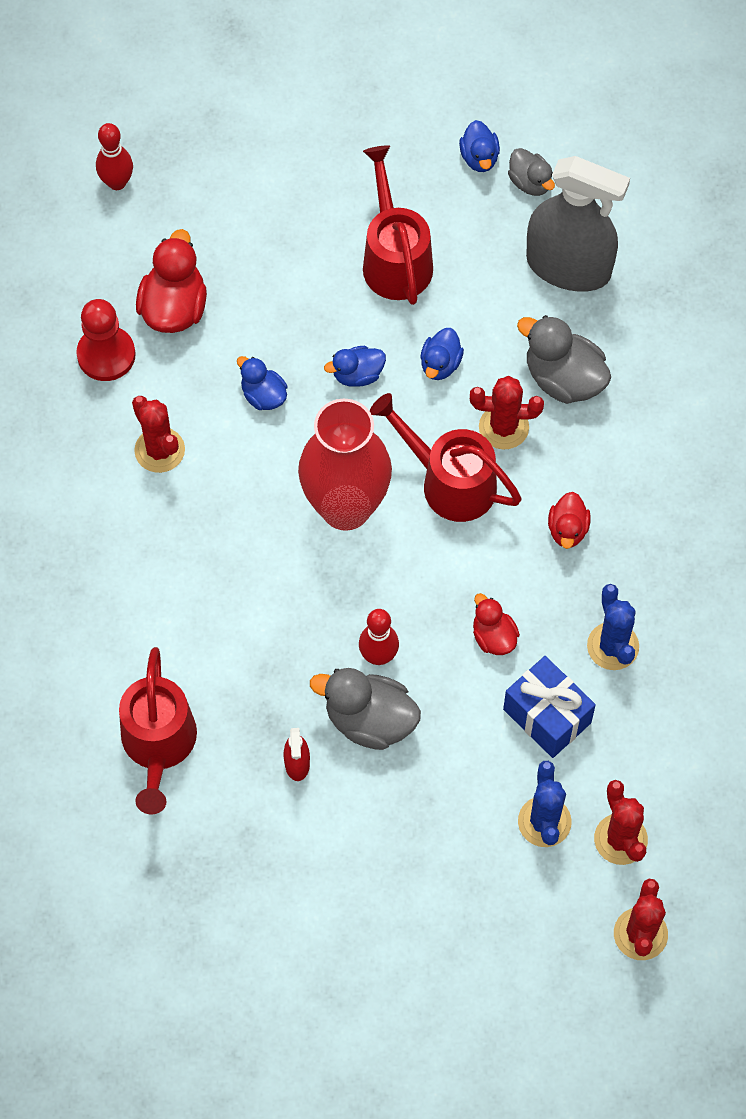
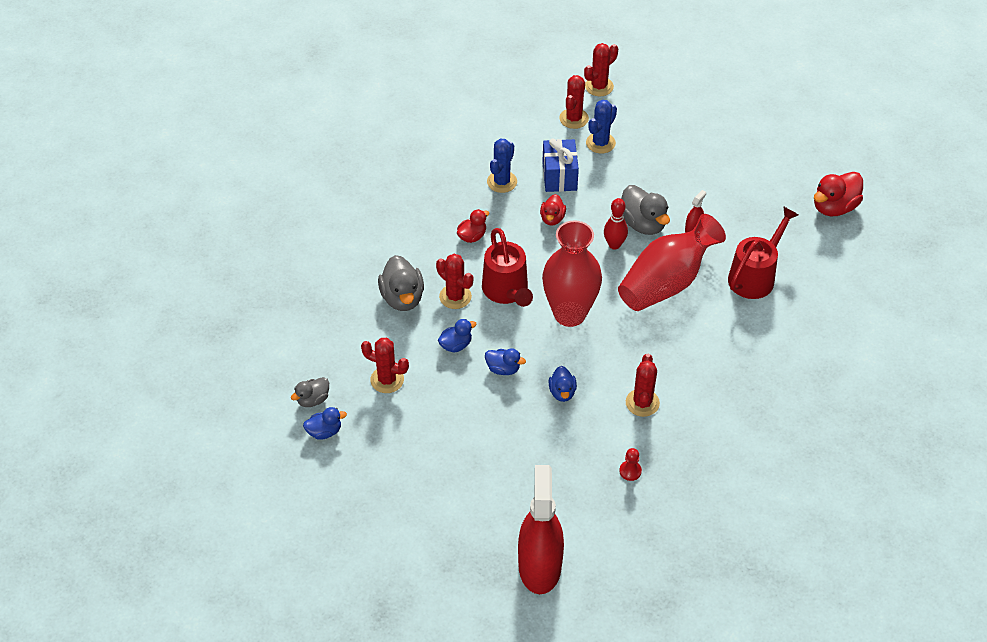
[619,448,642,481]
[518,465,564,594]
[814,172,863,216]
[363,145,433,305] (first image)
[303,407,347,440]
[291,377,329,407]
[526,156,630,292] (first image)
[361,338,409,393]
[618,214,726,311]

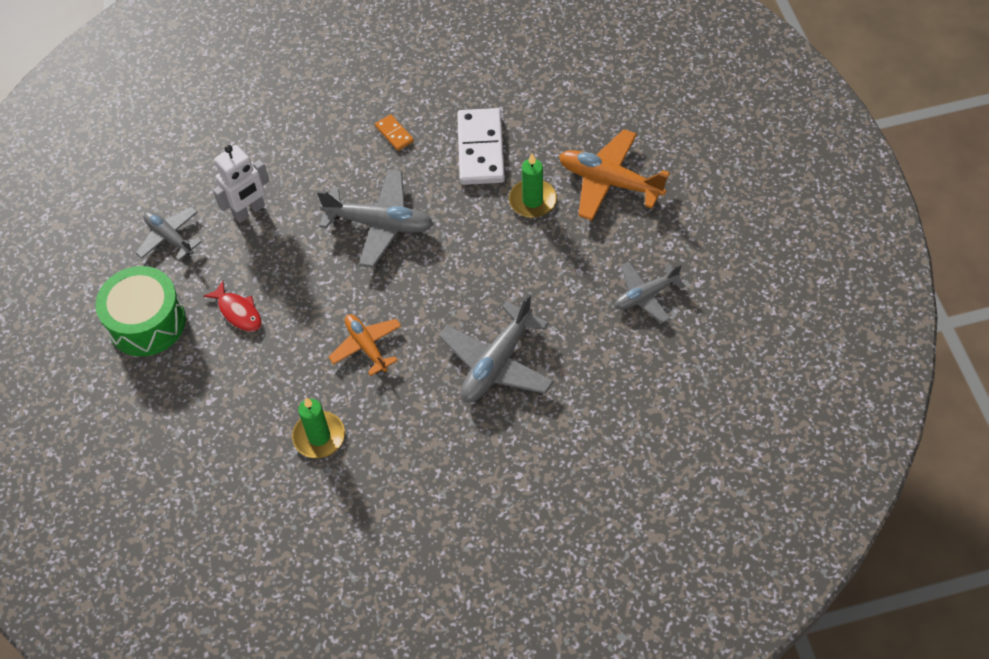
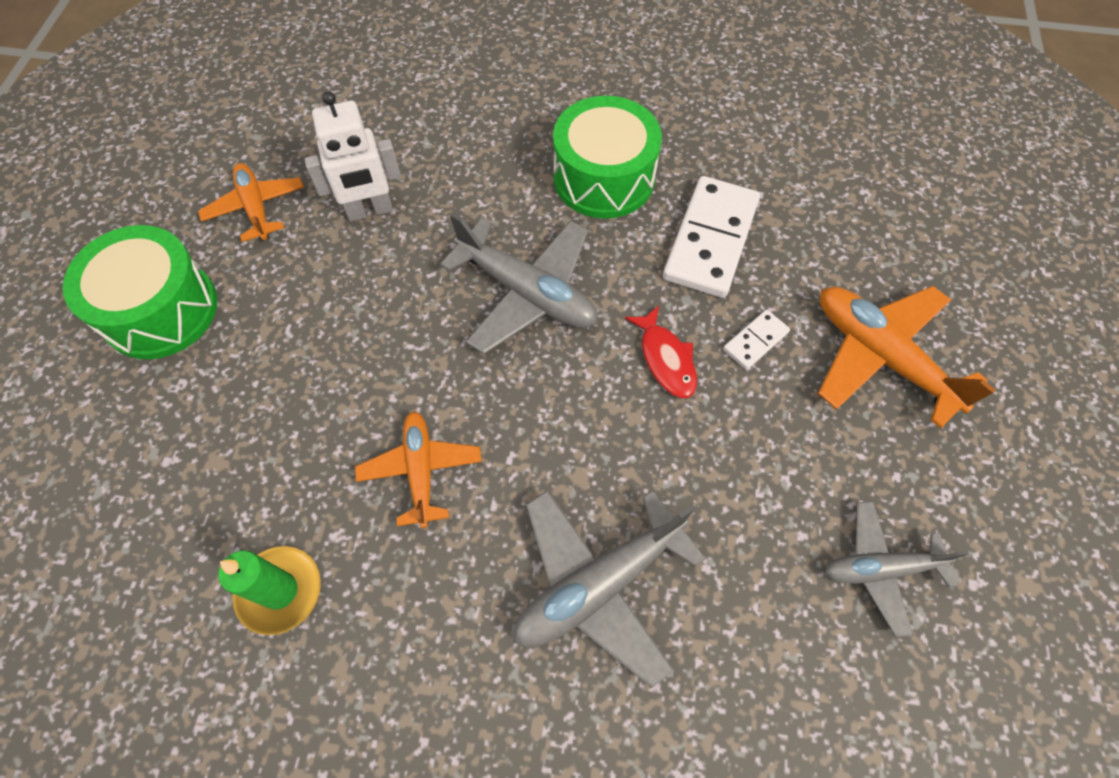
[198,163,304,242]
[625,306,697,398]
[553,96,662,219]
[723,310,790,370]

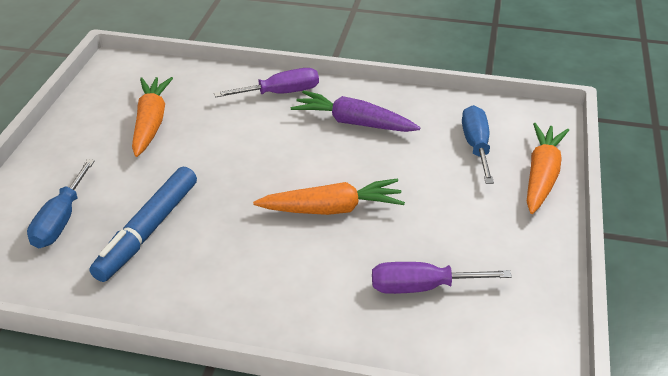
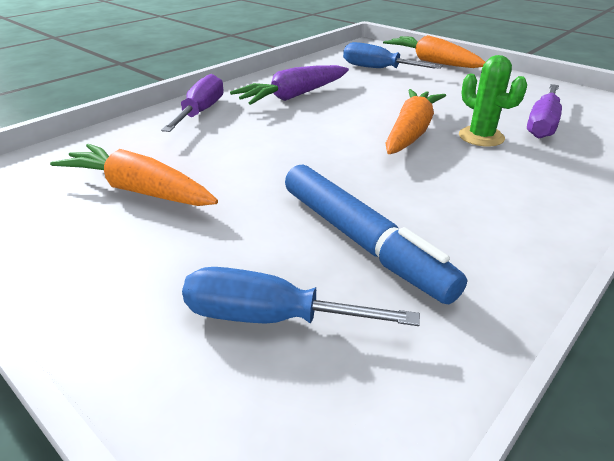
[182,267,420,326]
[459,55,527,147]

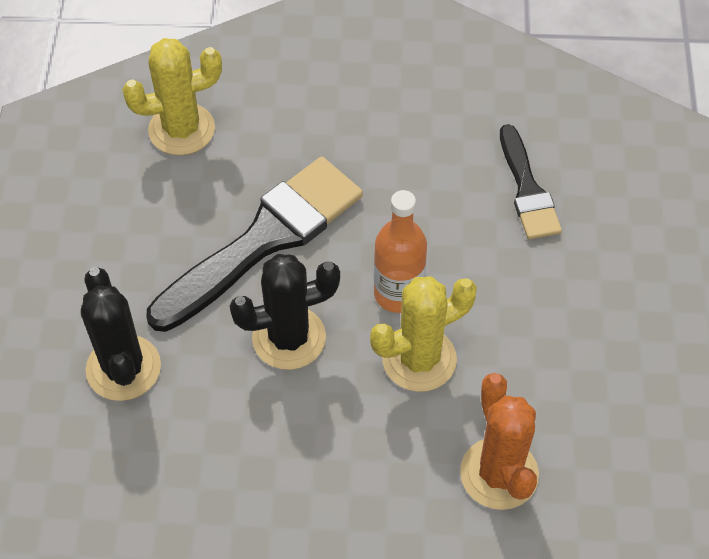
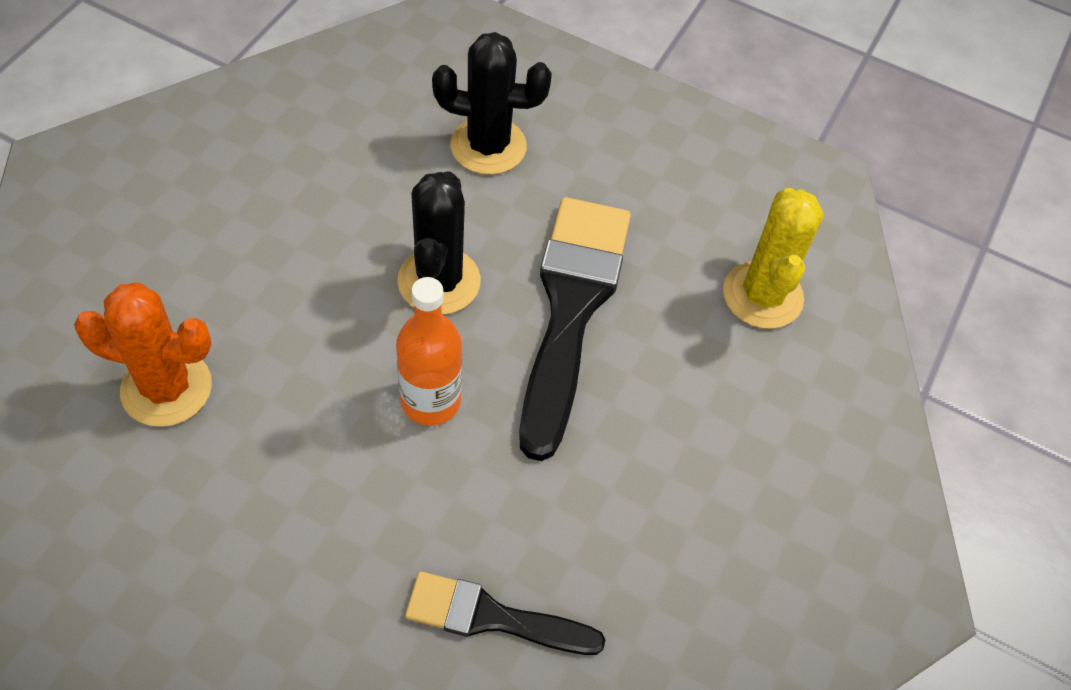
[519,197,631,461]
[370,276,477,392] (first image)

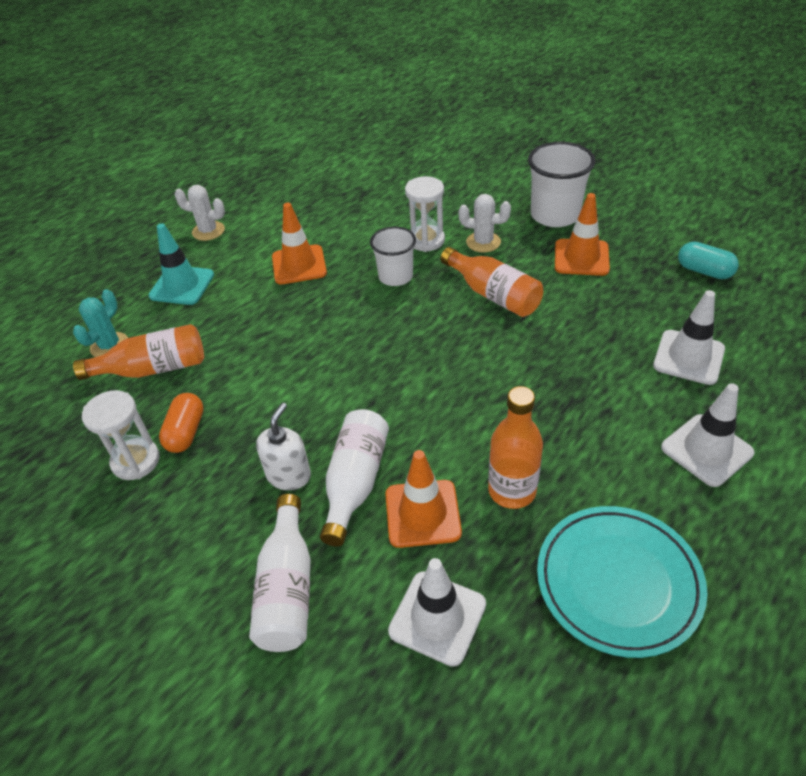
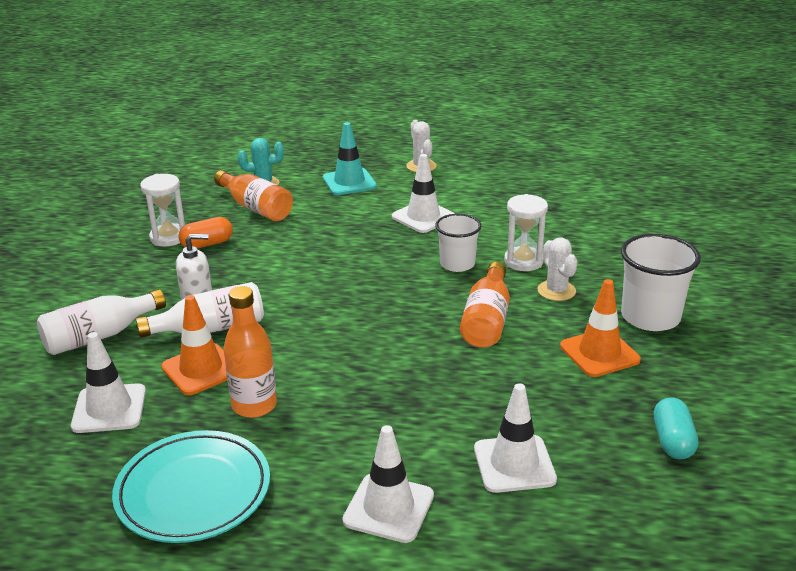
[392,154,455,233]

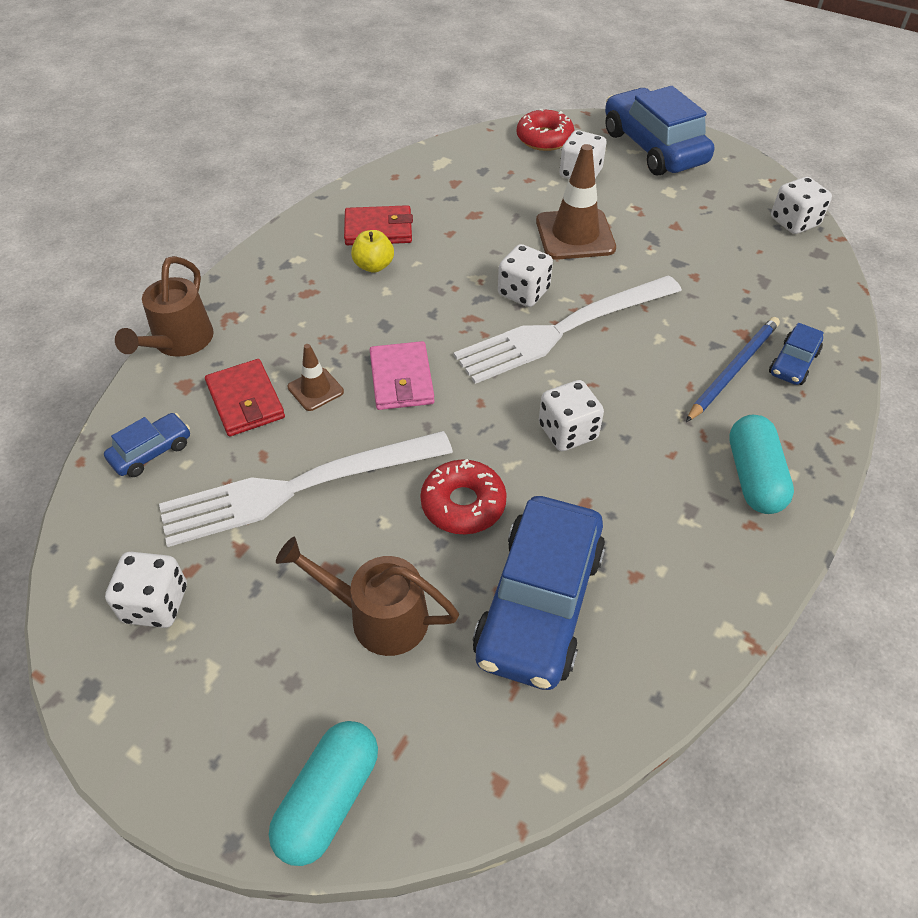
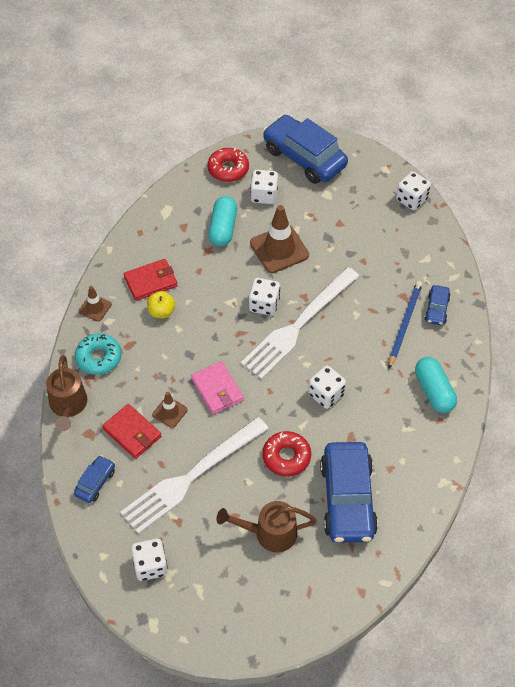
[208,196,237,246]
[75,333,122,375]
[79,286,112,322]

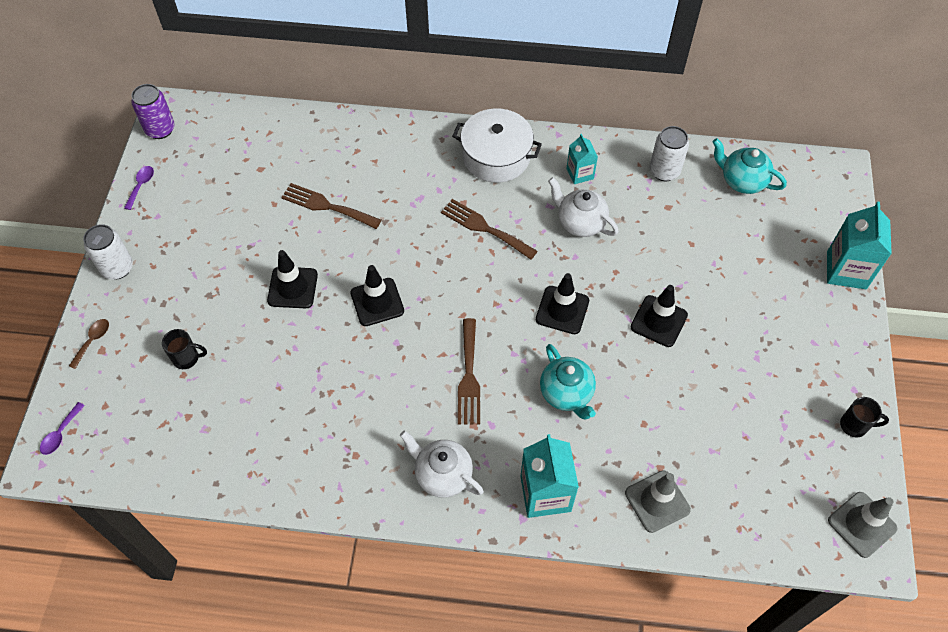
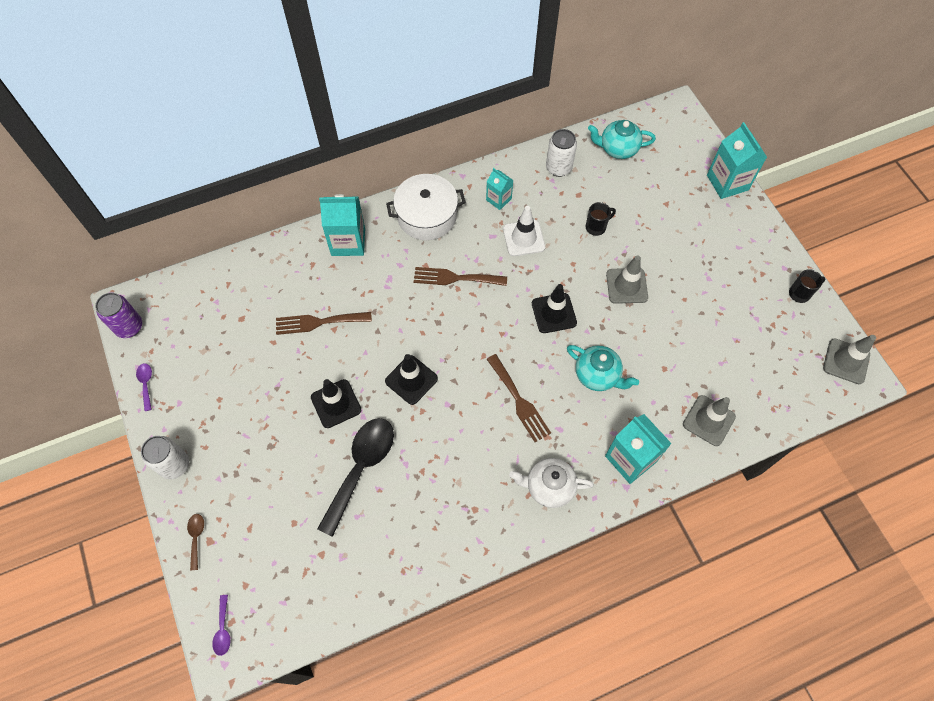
[586,202,616,236]
[503,206,545,256]
[606,255,648,304]
[317,418,394,537]
[319,194,365,256]

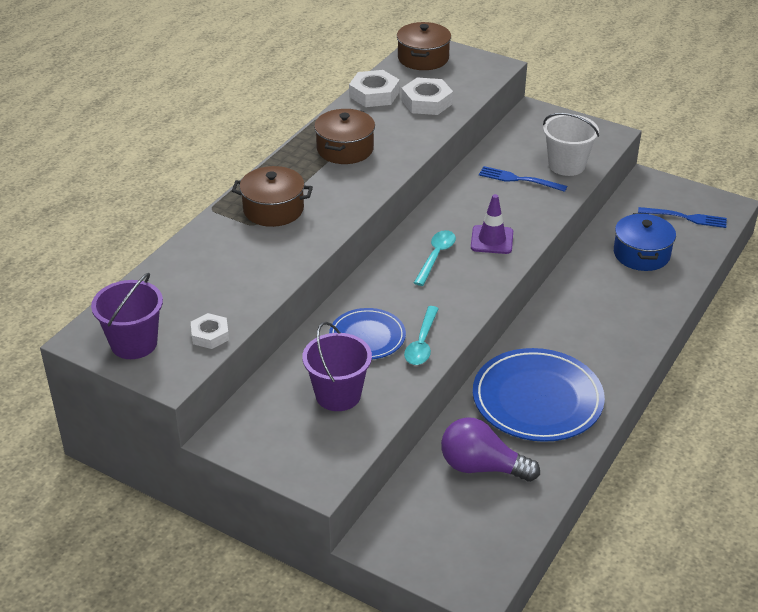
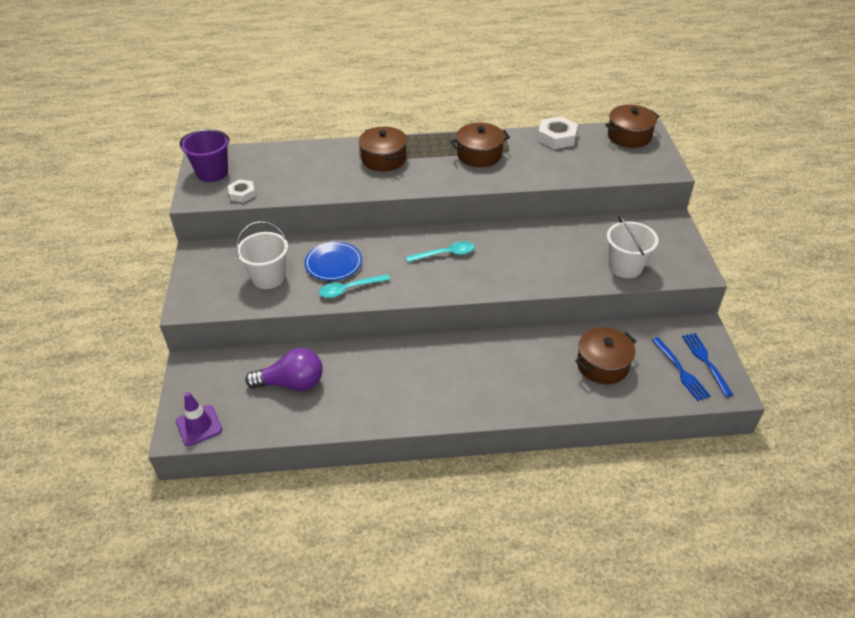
[236,221,288,289]
[401,78,453,115] (first image)
[245,348,323,391]
[176,392,222,446]
[473,348,605,442] (first image)
[682,333,734,397]
[575,327,636,384]

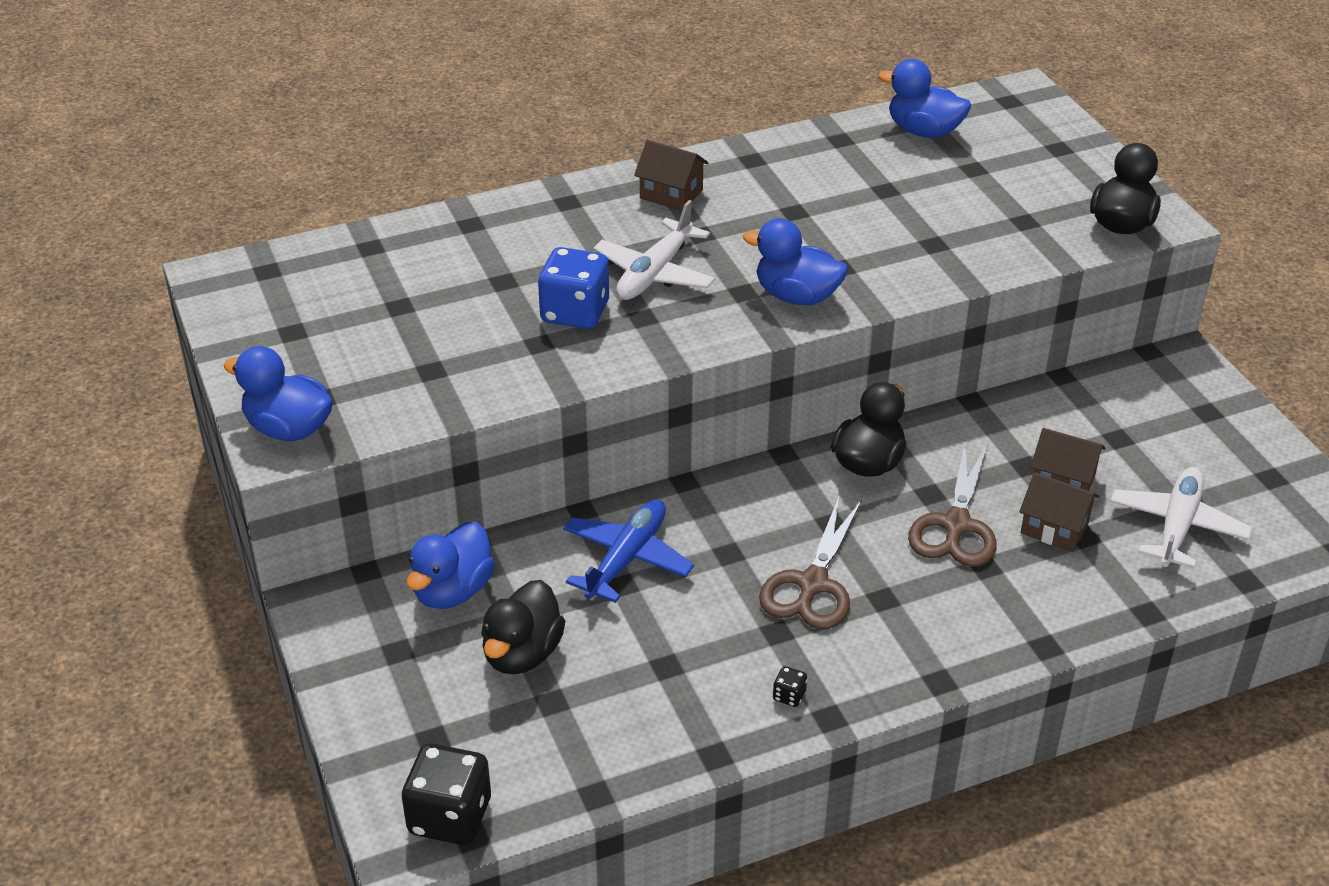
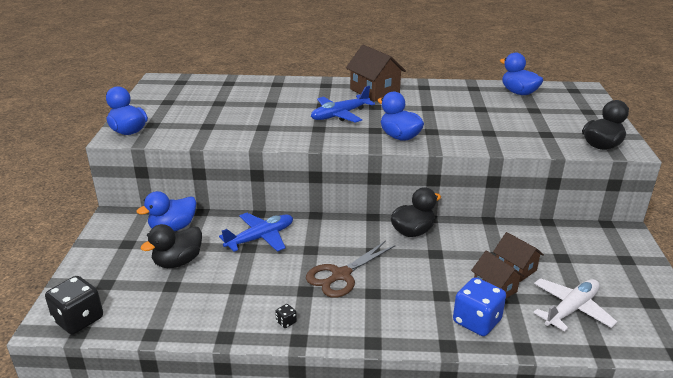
[453,277,506,336]
[311,86,375,123]
[346,45,406,101]
[908,444,997,567] (first image)

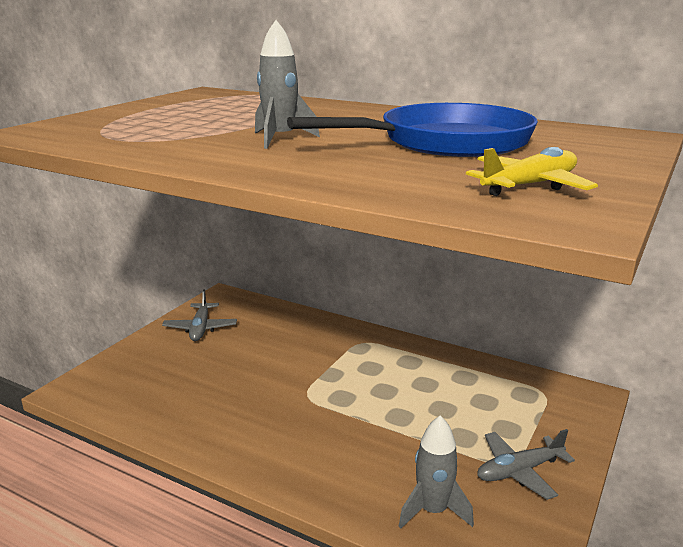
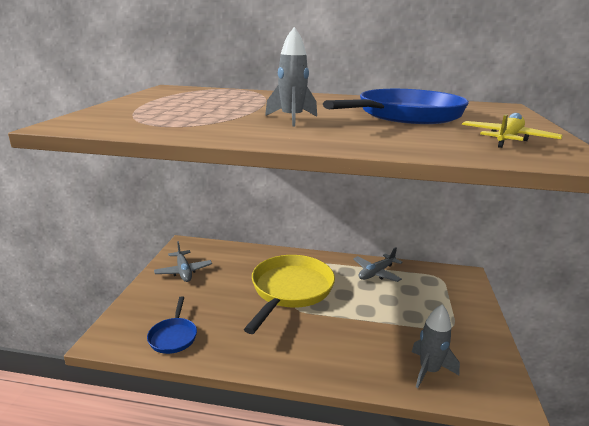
[353,247,403,282]
[147,296,197,354]
[244,255,335,334]

